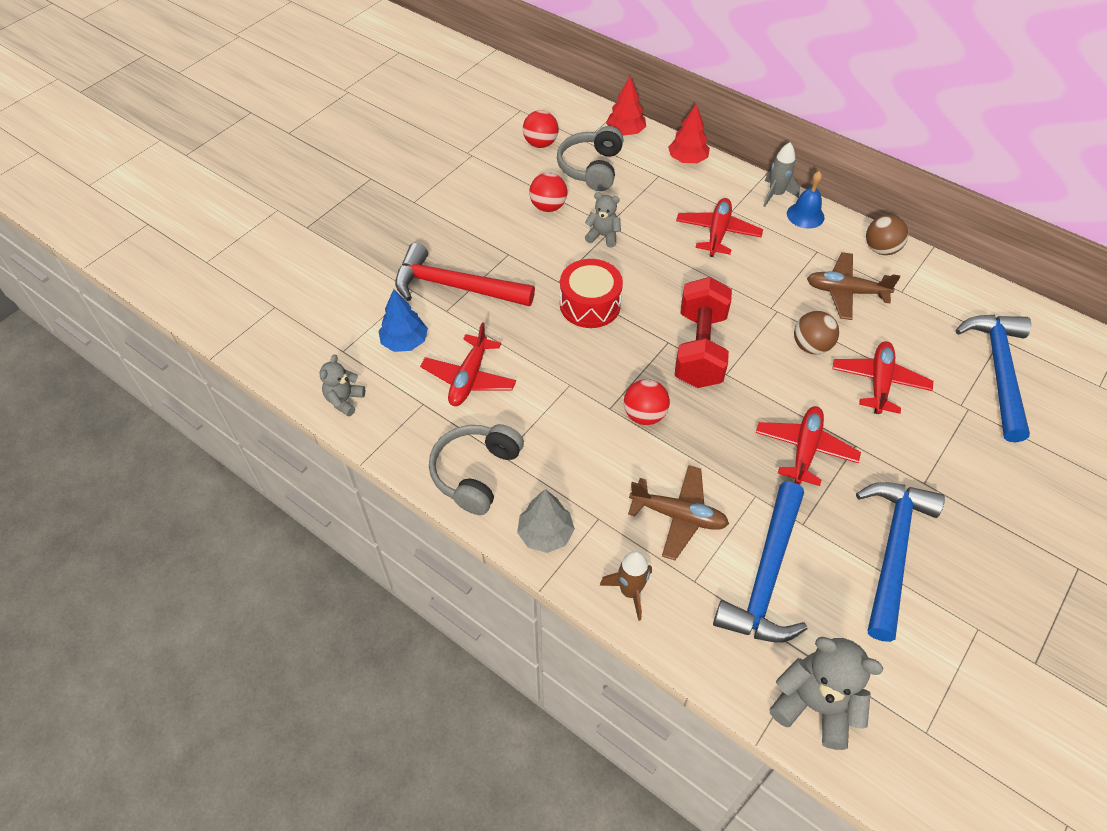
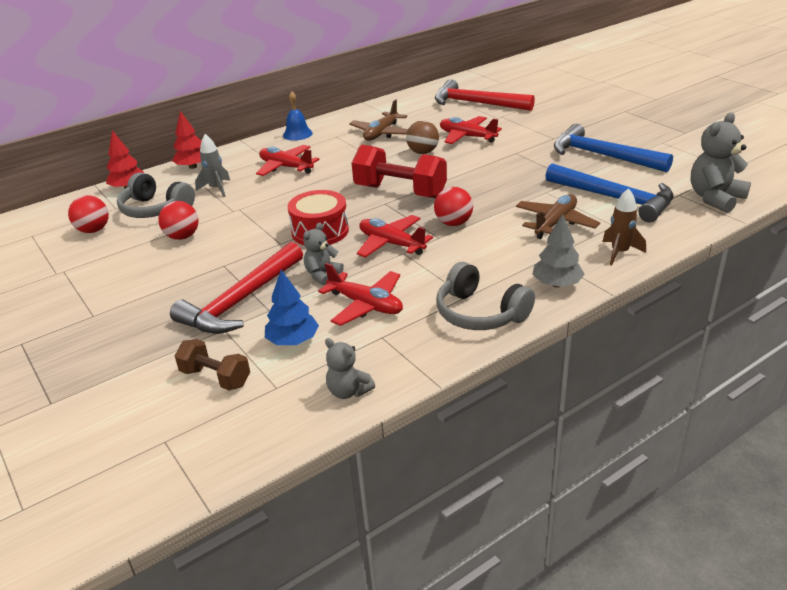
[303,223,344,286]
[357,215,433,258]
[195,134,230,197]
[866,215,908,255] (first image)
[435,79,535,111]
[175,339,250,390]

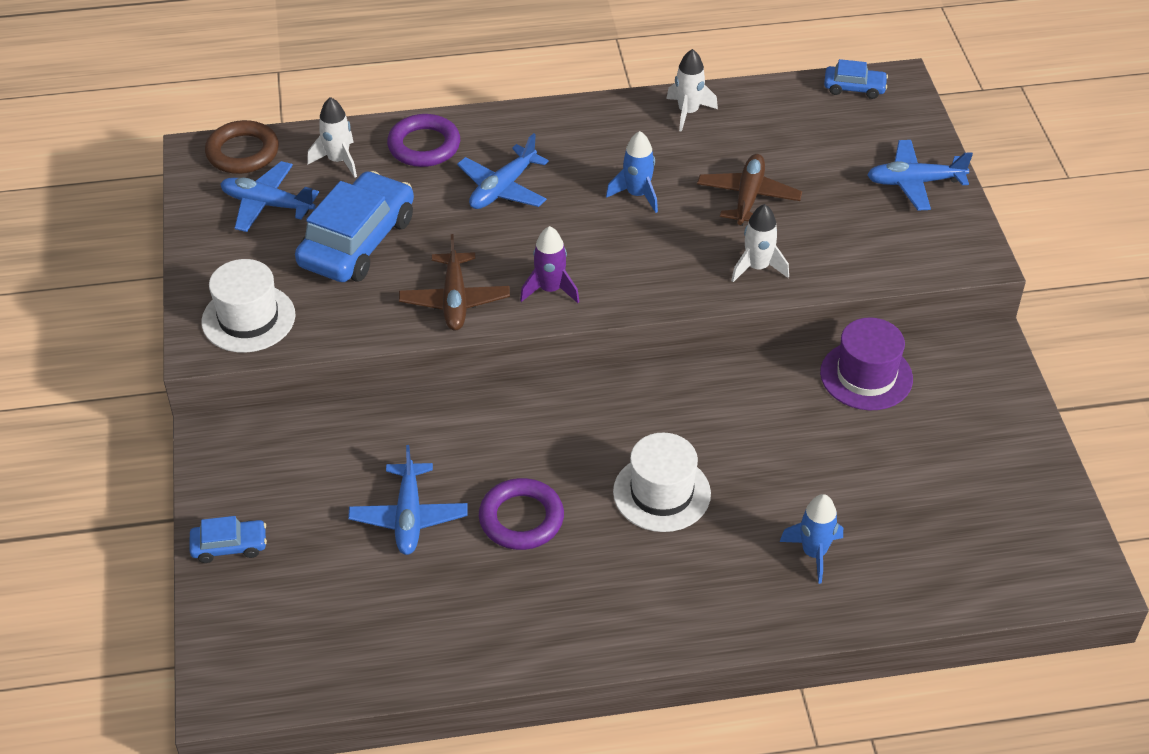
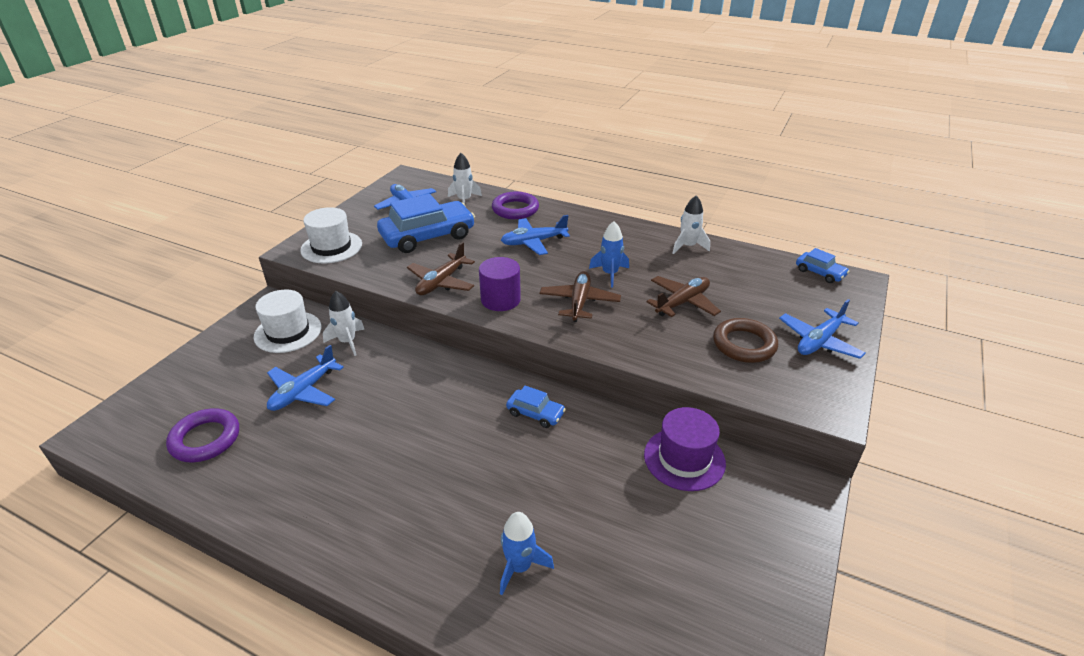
[506,386,566,428]
[713,318,778,363]
[166,408,239,462]
[479,257,521,311]
[254,289,321,353]
[323,291,365,356]
[779,299,866,359]
[540,271,621,322]

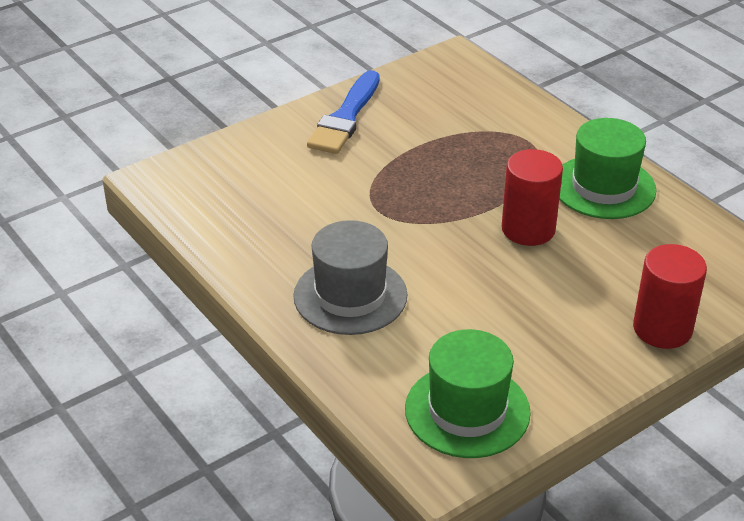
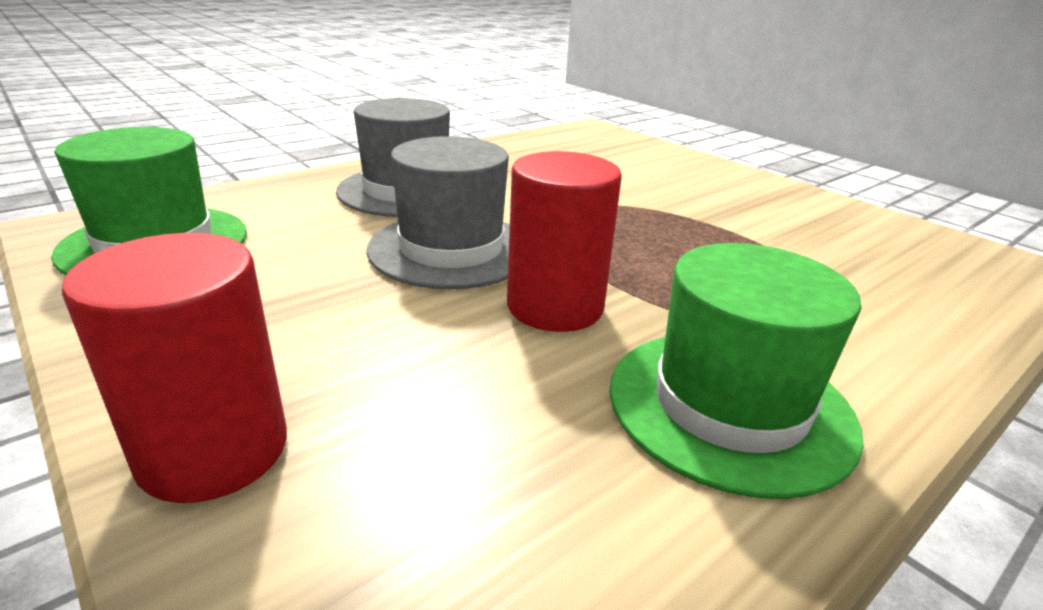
[307,70,380,154] (first image)
[366,136,510,289]

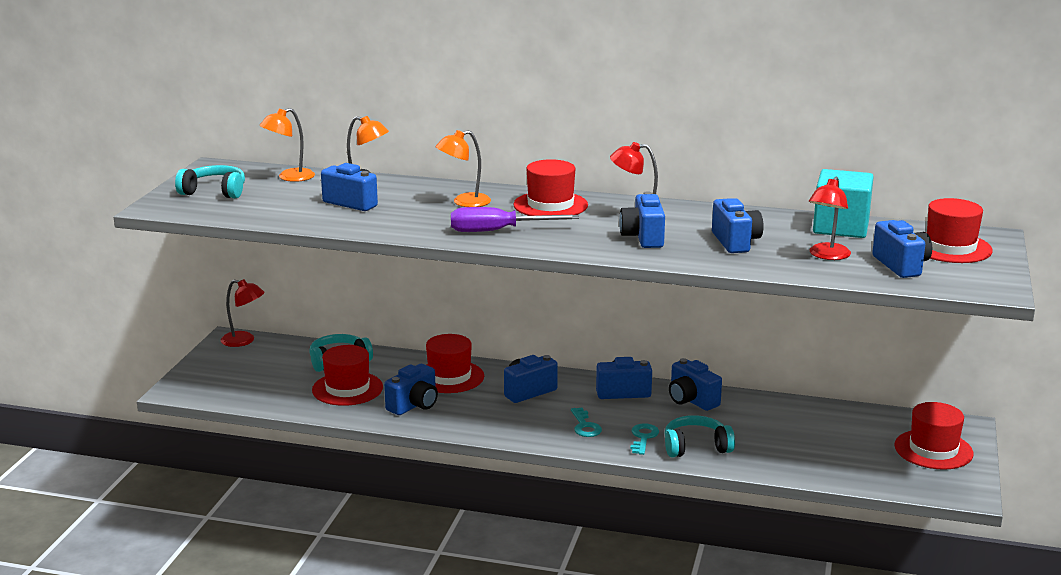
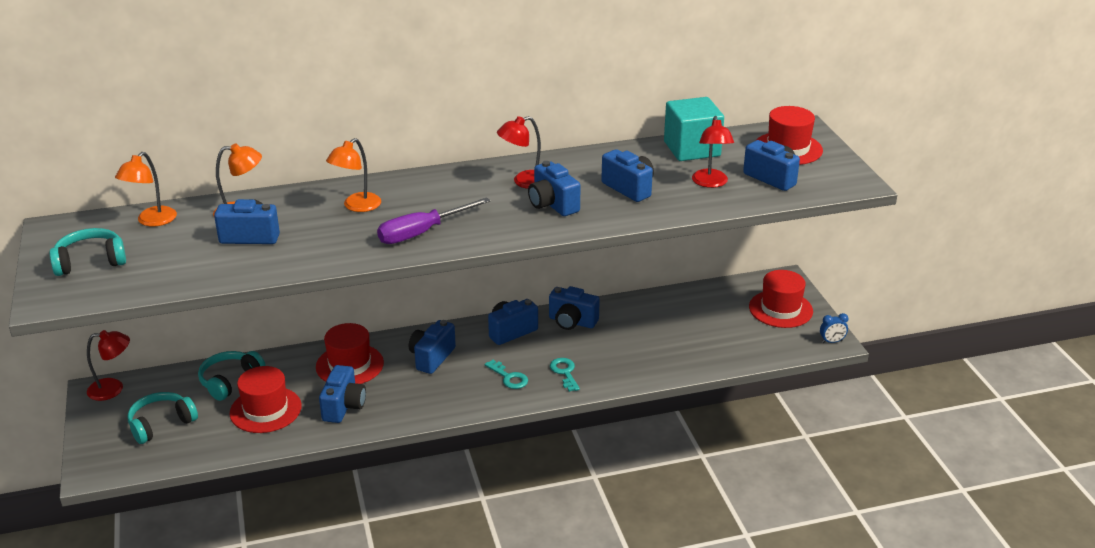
[513,159,588,216] (first image)
[128,392,198,444]
[820,313,849,343]

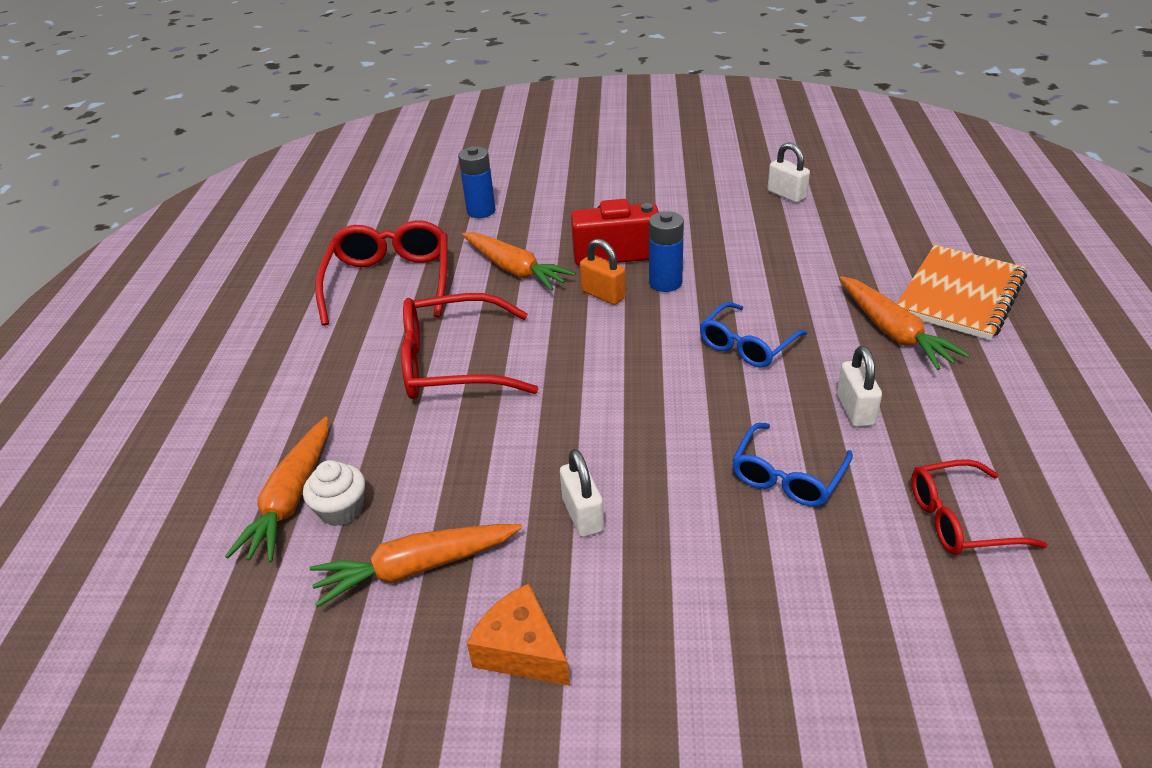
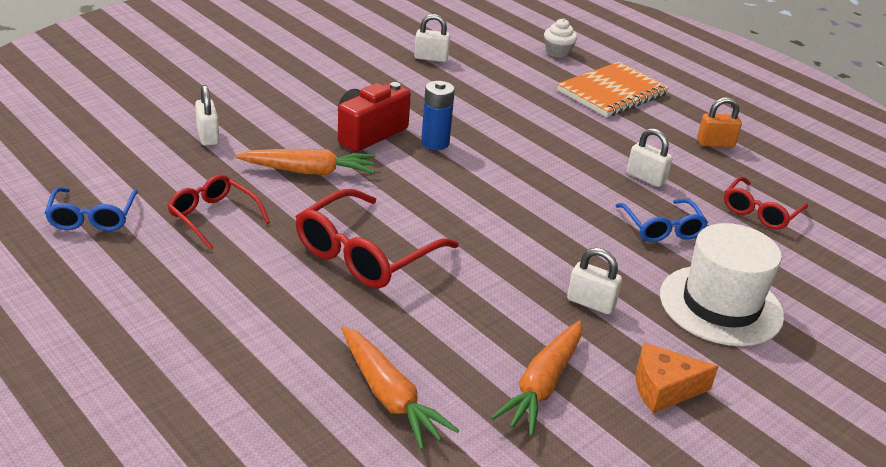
[544,18,577,58]
[168,175,270,250]
[195,85,219,146]
[697,97,742,147]
[45,187,138,231]
[839,276,970,370] (first image)
[557,62,669,117]
[660,223,784,346]

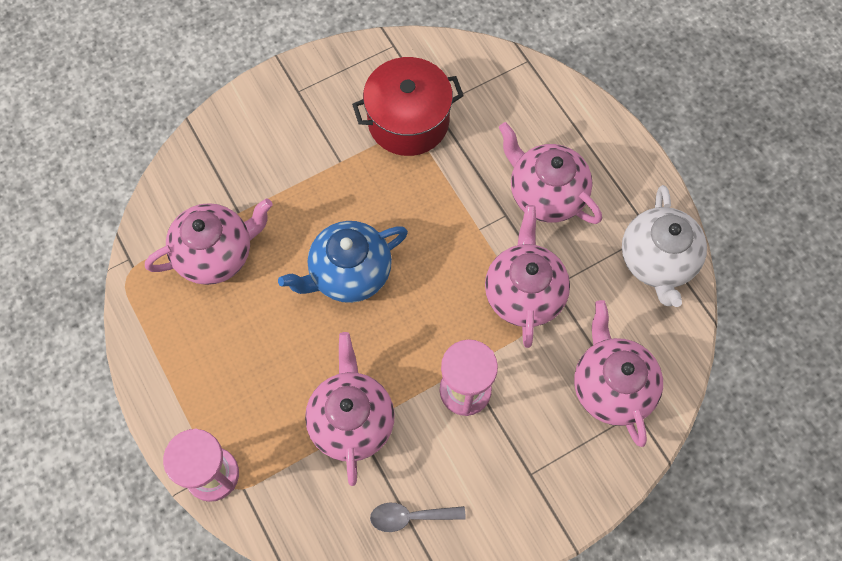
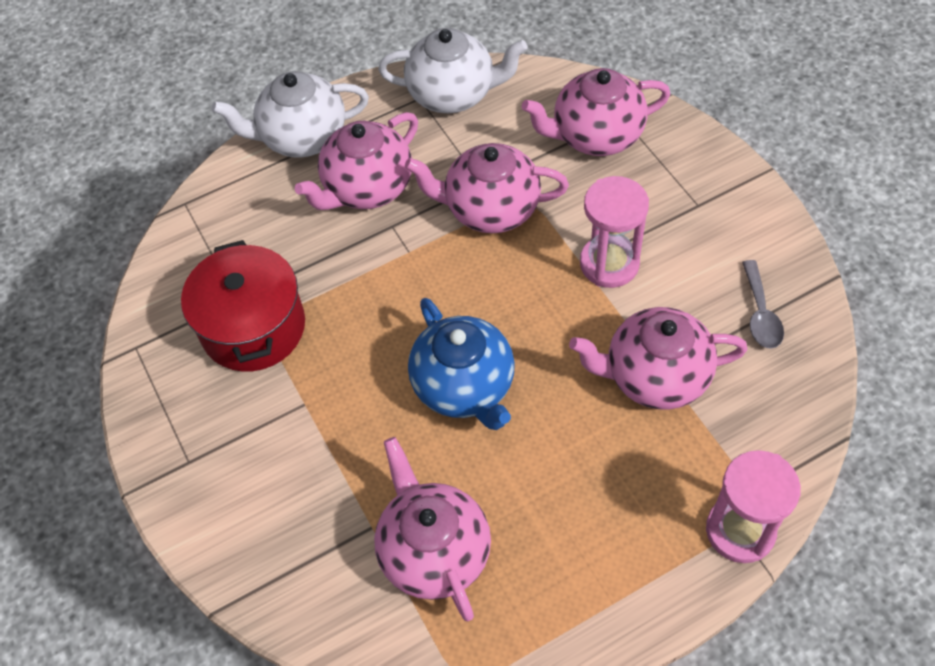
[212,71,369,158]

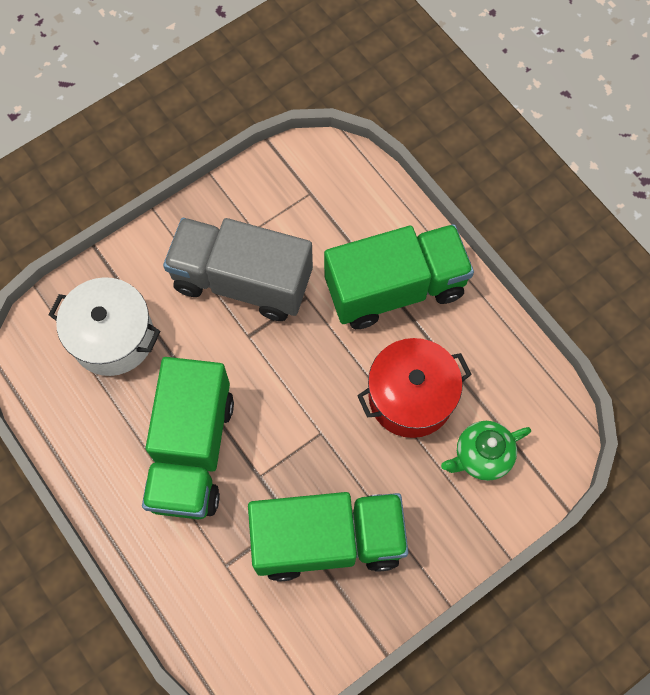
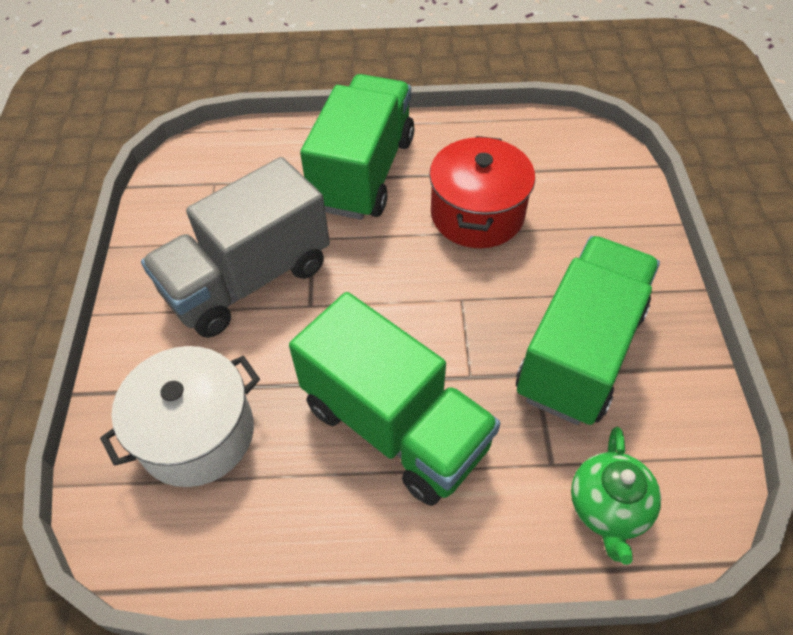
[571,427,661,565]

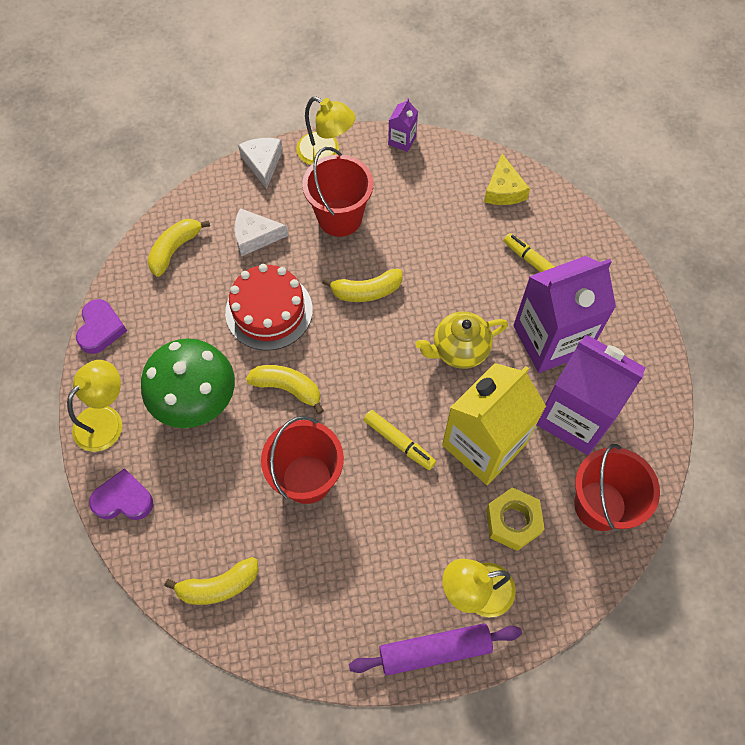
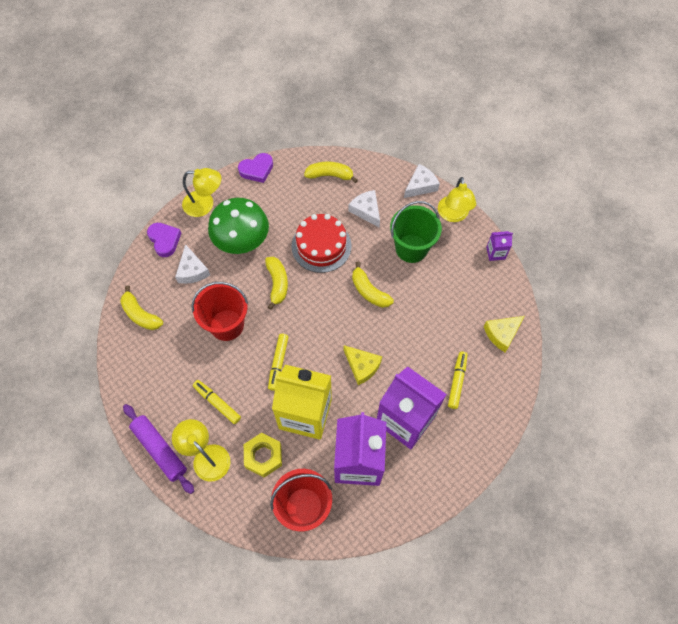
[390,201,442,263]
[344,345,382,385]
[175,244,210,284]
[193,380,241,424]

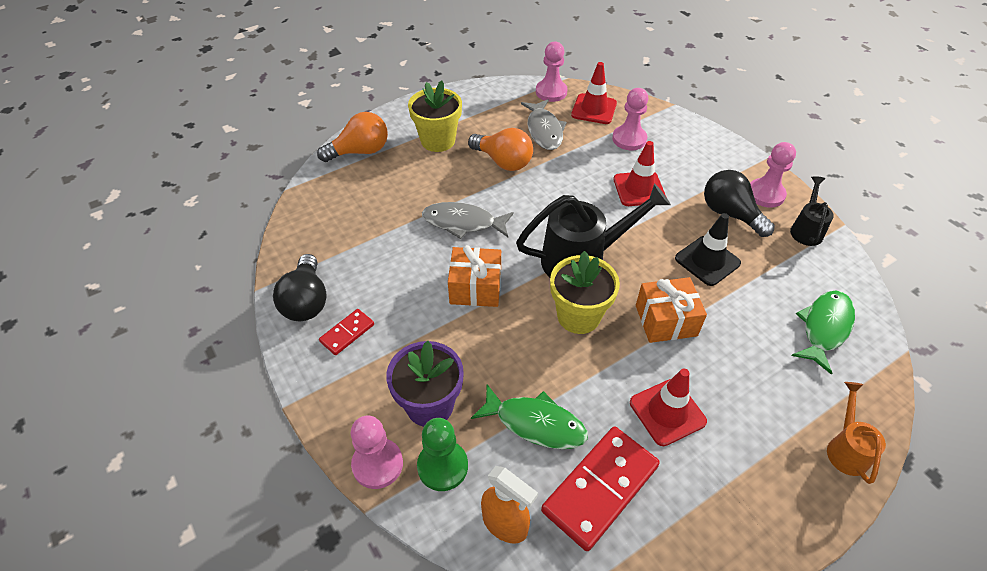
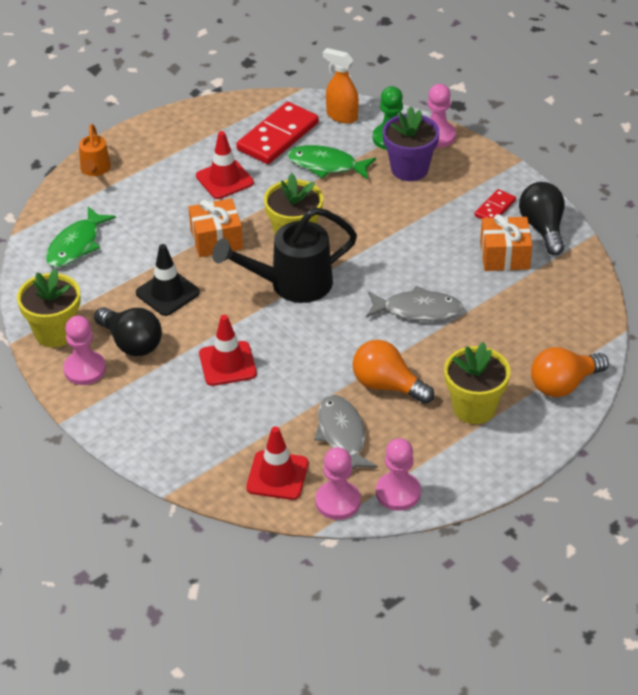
[480,214,533,271]
[376,438,421,511]
[17,268,81,348]

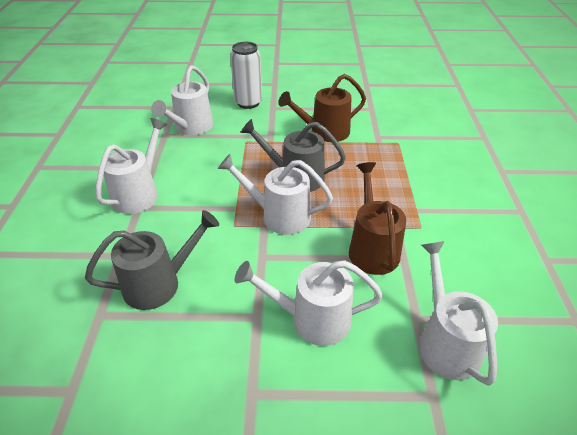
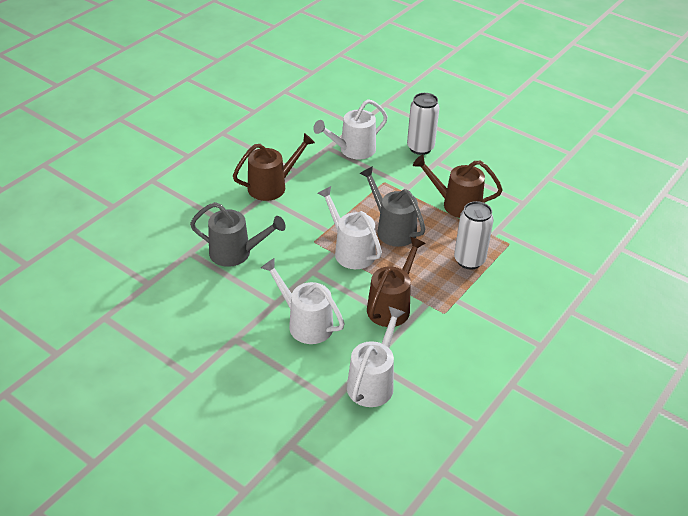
[233,133,315,201]
[454,201,494,270]

